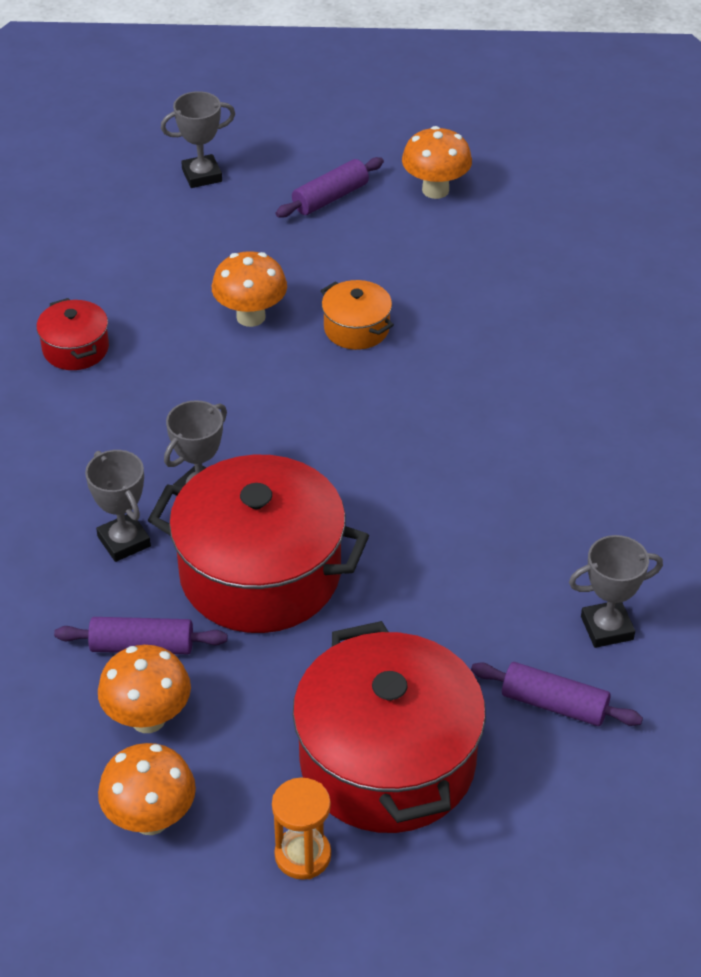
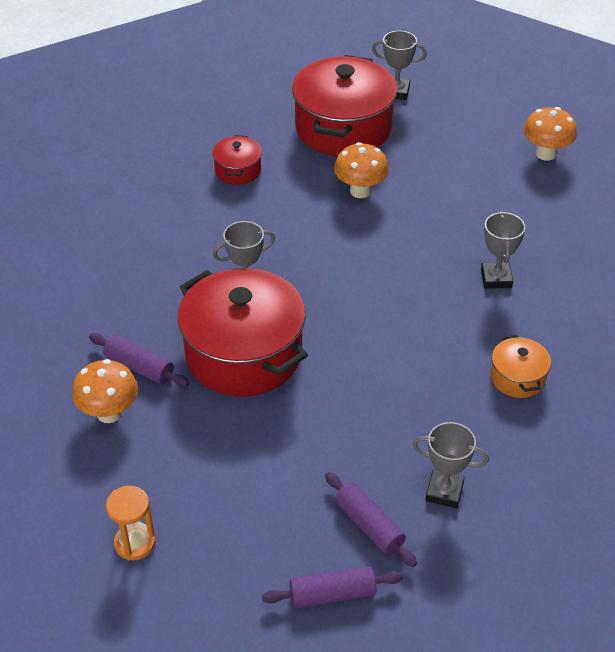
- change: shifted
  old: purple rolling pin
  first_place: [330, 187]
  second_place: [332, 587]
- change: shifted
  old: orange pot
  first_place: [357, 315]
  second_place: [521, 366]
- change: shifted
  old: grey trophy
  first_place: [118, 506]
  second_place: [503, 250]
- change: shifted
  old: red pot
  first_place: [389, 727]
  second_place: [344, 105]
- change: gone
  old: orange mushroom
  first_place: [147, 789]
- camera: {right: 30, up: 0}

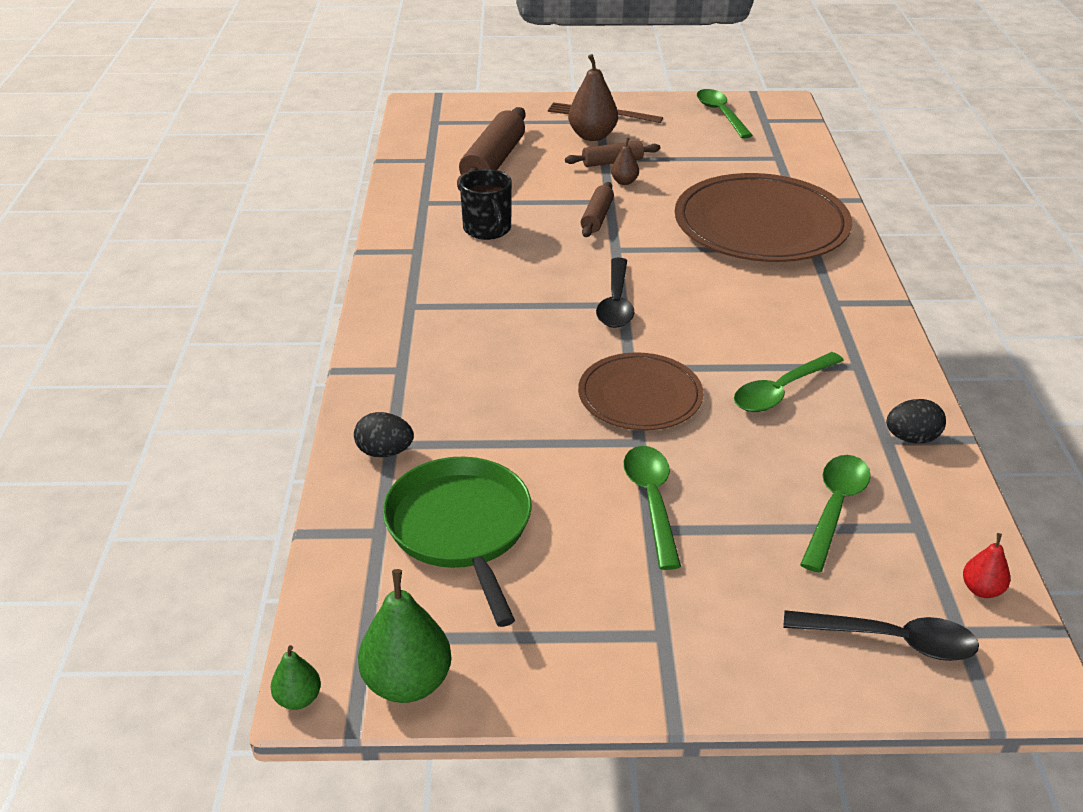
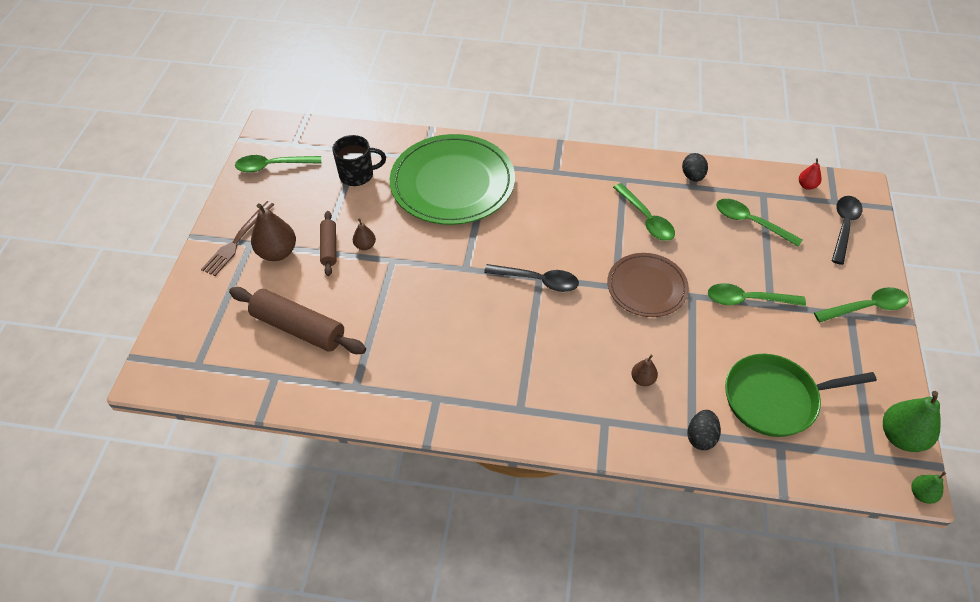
- change: shifted
  old: black mug
  first_place: [486, 204]
  second_place: [359, 160]
- change: repainted
  old: brown plate
  new: green plate
  first_place: [763, 217]
  second_place: [452, 179]
- change: gone
  old: brown rolling pin
  first_place: [597, 209]
- change: new
  new: green spoon
  second_place: [861, 304]
- change: new
  new: brown pear
  second_place: [644, 370]
- camera: {right: -80, up: 15}

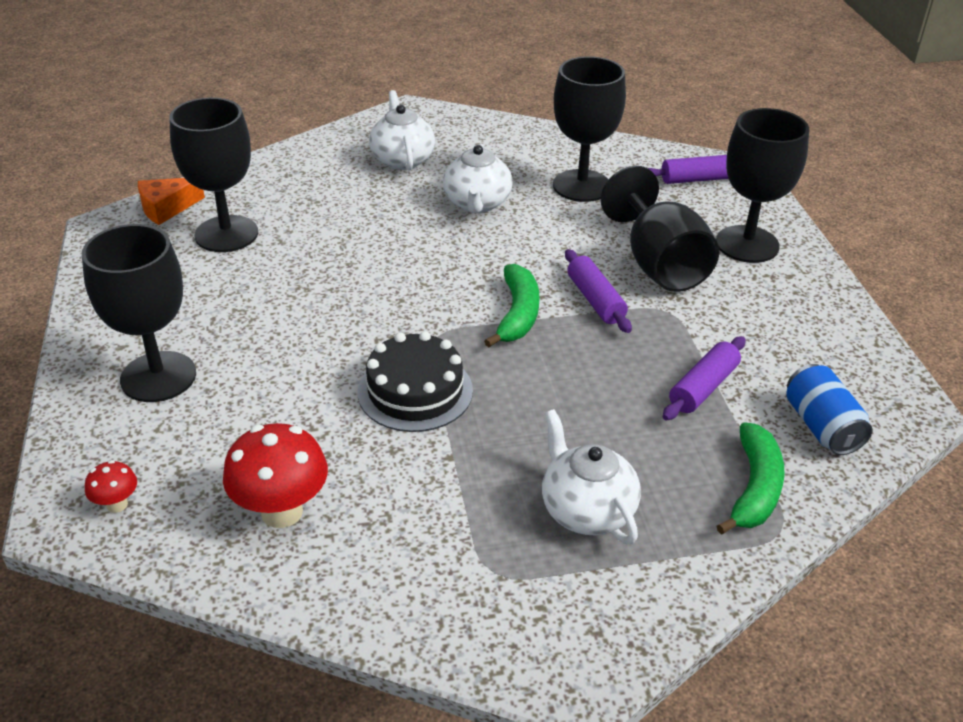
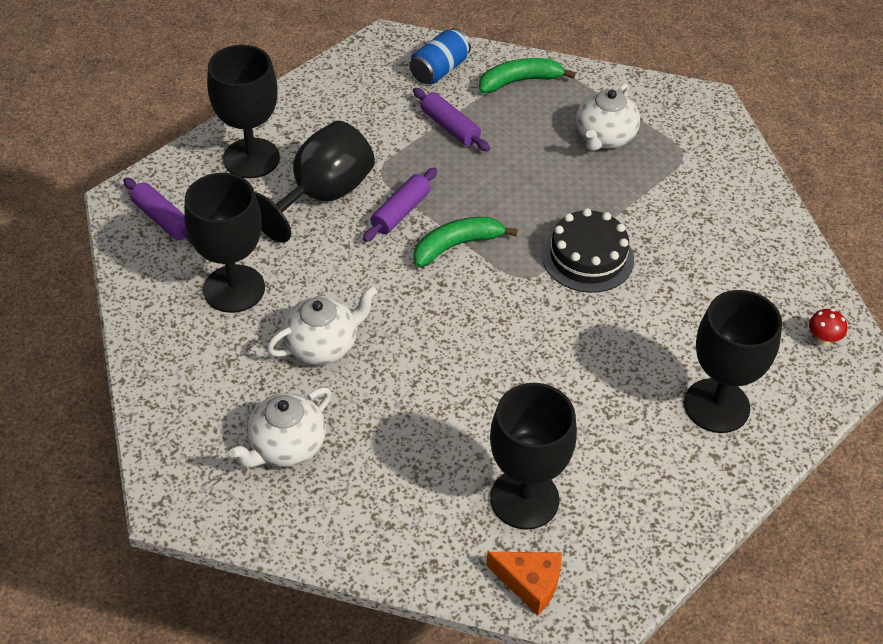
- change: rotated
  old: purple rolling pin
  first_place: [704, 378]
  second_place: [451, 120]
  degrees: 45
- change: gone
  old: red mushroom
  first_place: [275, 475]
- camera: {right: -125, up: 10}

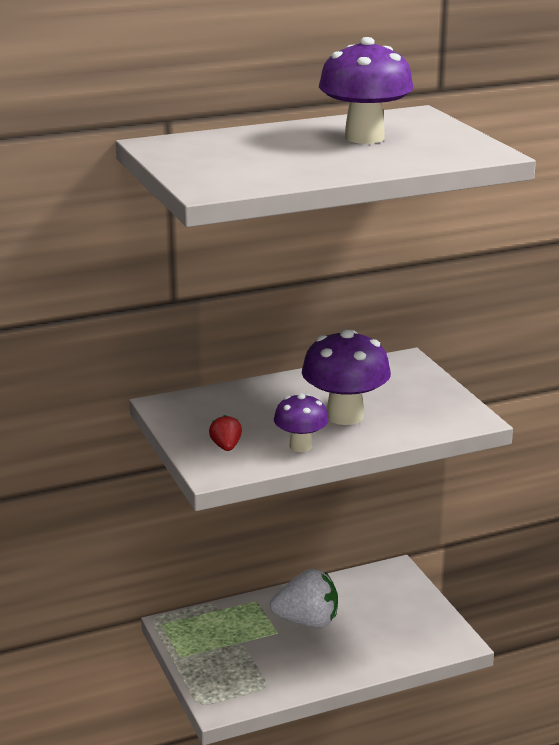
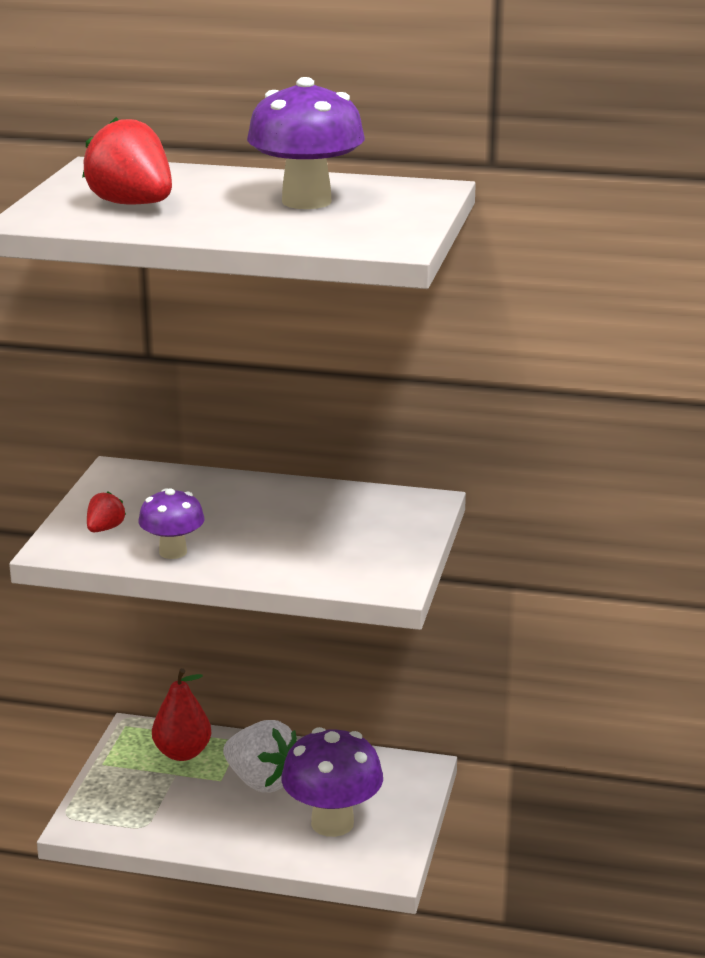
- change: shifted
  old: purple mushroom
  first_place: [346, 377]
  second_place: [332, 782]
- change: new
  new: red strawberry
  second_place: [127, 160]
- change: new
  new: red pear
  second_place: [181, 714]
- camera: {right: 35, up: 0}

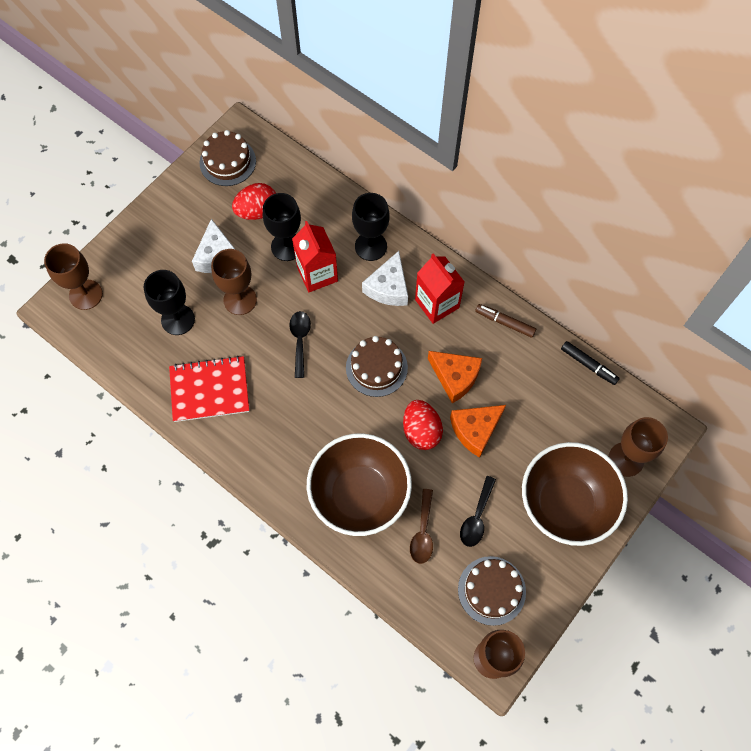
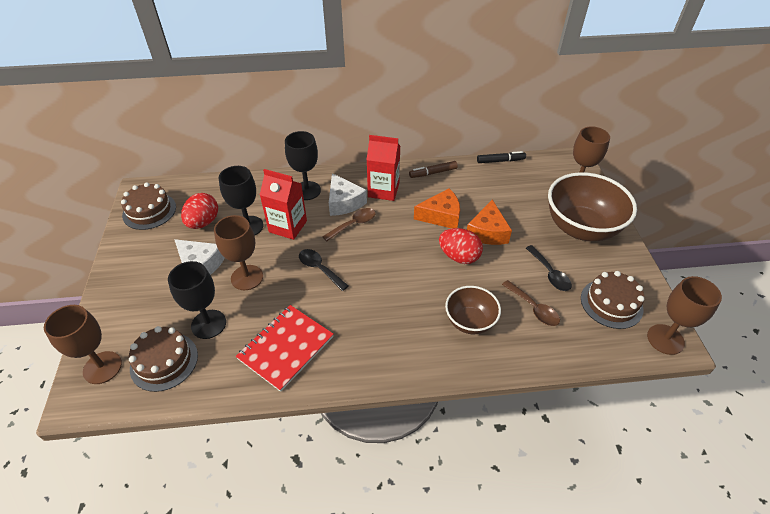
- change: shifted
  old: brown cake
  first_place: [377, 366]
  second_place: [163, 359]
- change: scaled
  old: brown bowl
  first_place: [359, 484]
  second_place: [473, 310]
  factor: 0.56
- change: new
  new: brown spoon
  second_place: [348, 225]
- camera: {right: -45, up: -20}

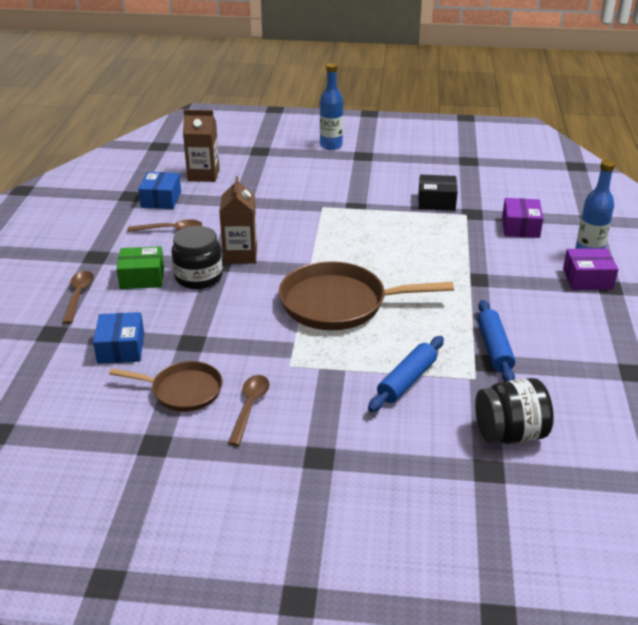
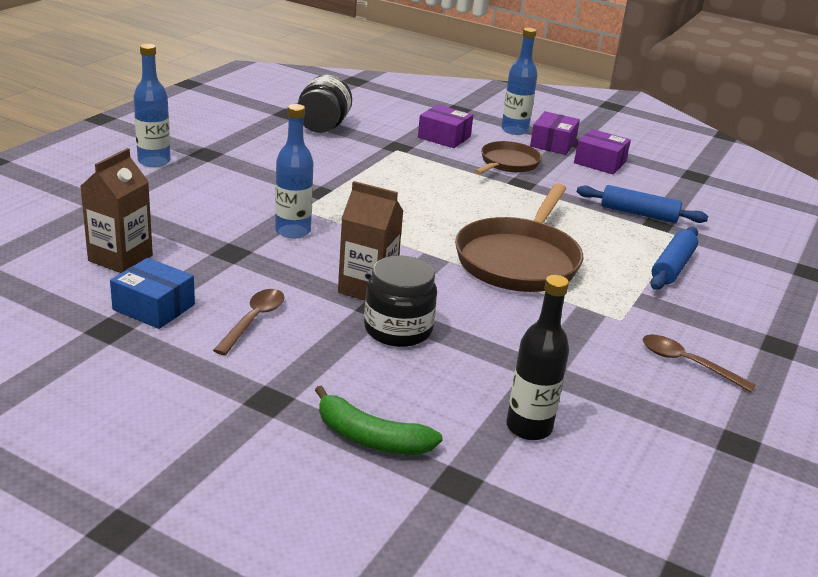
- change: gone
  old: black box
  first_place: [438, 193]
- change: gone
  old: green box
  first_place: [140, 267]
- change: swapped
  old: brown spoon
  new: green banana
  first_place: [78, 297]
  second_place: [379, 420]
- change: swapped
  old: blue box
  new: black bottle
  first_place: [118, 338]
  second_place: [537, 357]
- change: rotated
  old: blue rolling pin
  first_place: [406, 374]
  second_place: [674, 258]
  degrees: 60
- change: shifted
  old: brown pan
  first_place: [166, 386]
  second_place: [508, 157]
- change: shifted
  old: black jar
  first_place: [514, 411]
  second_place: [325, 103]
- change: new
  new: blue bottle
  second_place: [294, 171]
- change: new
  new: purple box
  second_place: [602, 151]
- camera: {right: -70, up: -5}

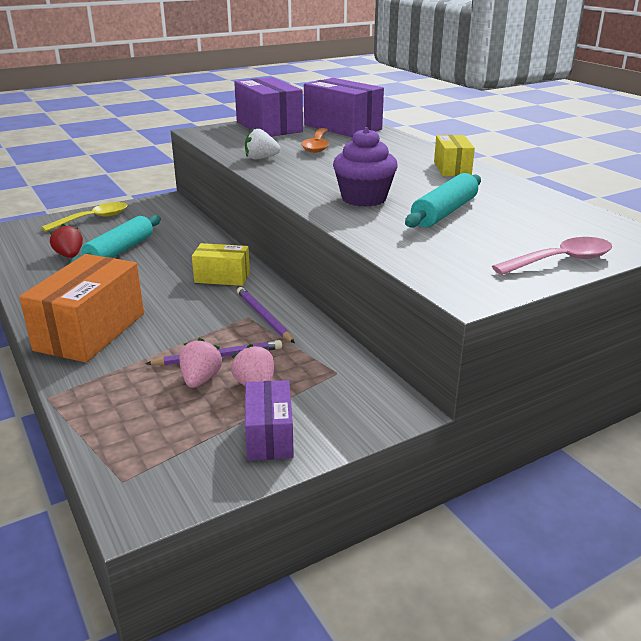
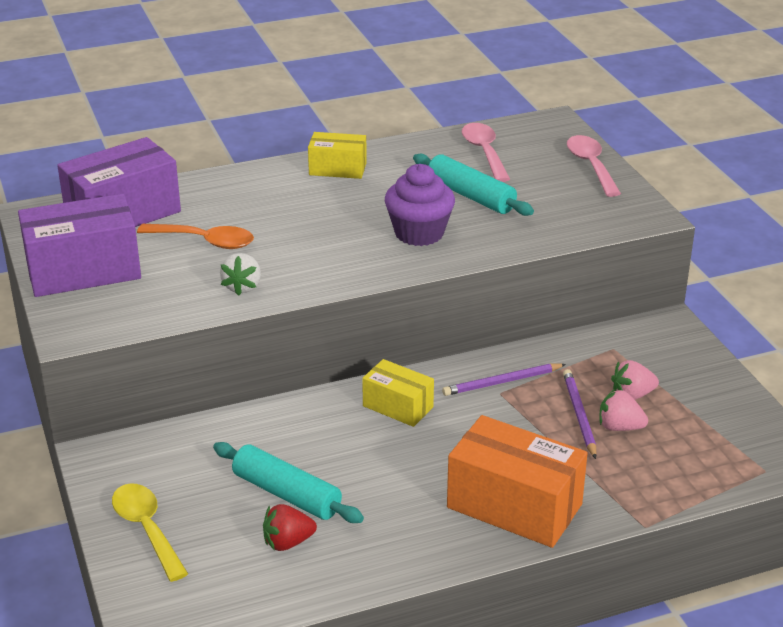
- change: rotated
  old: yellow box
  first_place: [221, 264]
  second_place: [398, 393]
  degrees: -75
- change: gone
  old: purple box
  first_place: [269, 420]
- change: new
  new: pink spoon
  second_place: [486, 152]
- camera: {right: -80, up: 5}

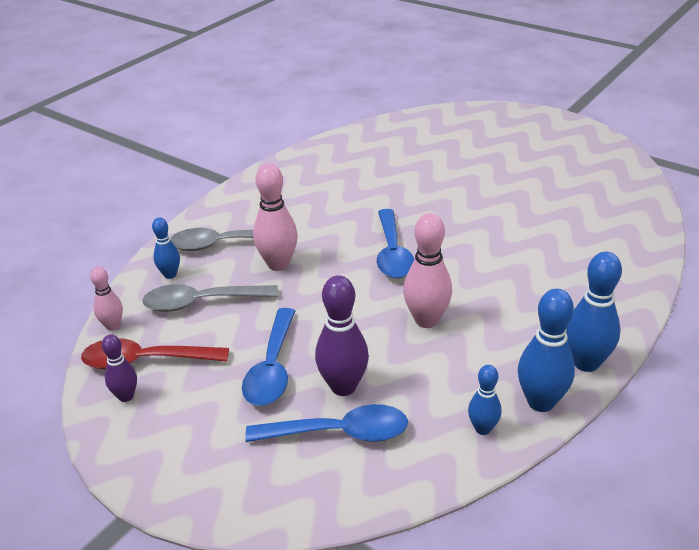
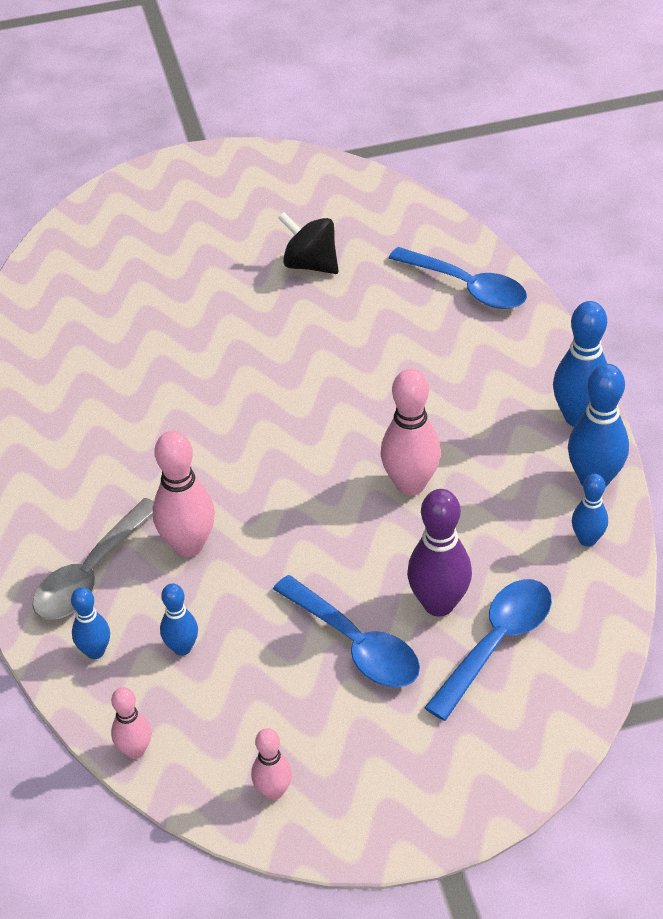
- change: shifted
  old: blue spoon
  first_place: [395, 243]
  second_place: [458, 278]
- change: swapped
  old: grey spoon
  new: blue bowling pin
  first_place: [210, 298]
  second_place: [179, 619]
- change: repainted
  old: purple bowling pin
  new: pink bowling pin
  first_place: [119, 368]
  second_place: [271, 764]
- change: gone
  old: red spoon
  first_place: [155, 353]
- change: new
  new: black spinning top
  second_place: [308, 243]
- camera: {right: -50, up: 10}

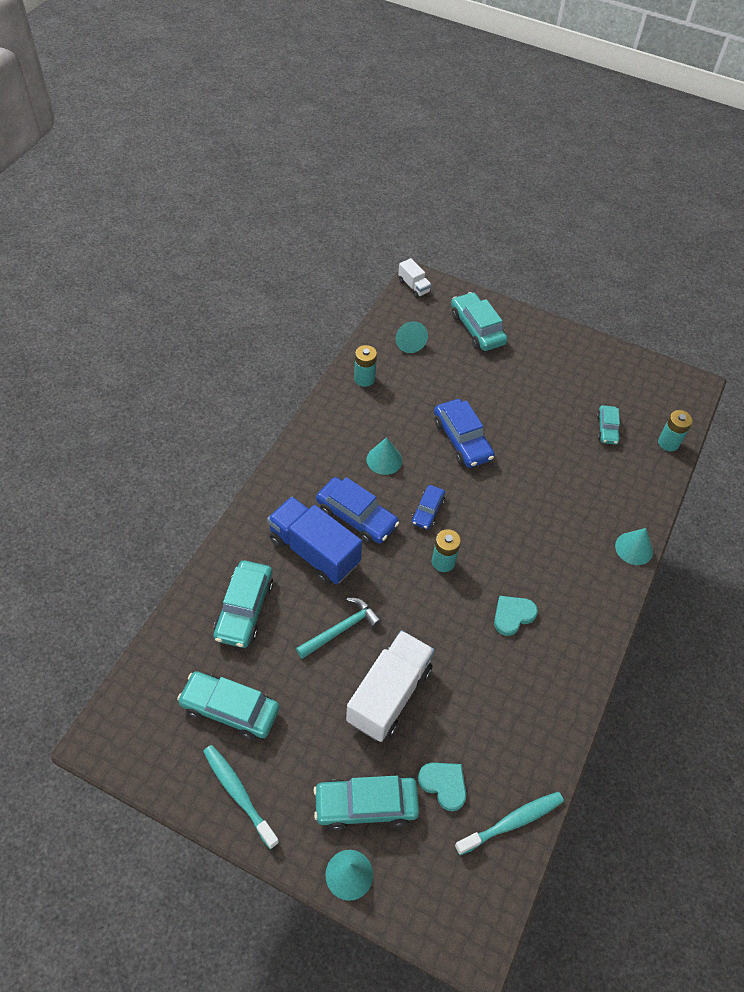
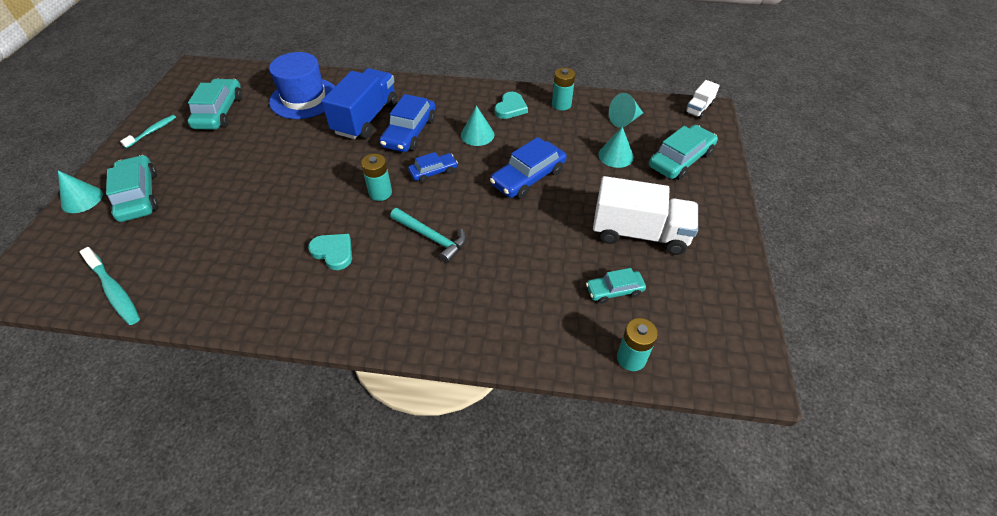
- change: rotated
  old: blue car
  first_place: [428, 507]
  second_place: [433, 167]
  degrees: 150
- change: shifted
  old: turquoise cone
  first_place: [634, 546]
  second_place: [616, 147]
- change: swapped
  old: turquoise car
  new: blue hat
  first_place: [243, 604]
  second_place: [302, 85]
- change: shifted
  old: turquoise hammer
  first_place: [339, 628]
  second_place: [428, 235]
- change: shifted
  old: white truck
  first_place: [390, 686]
  second_place: [645, 215]
- change: scaled
  old: turquoise toothbrush
  first_place: [241, 797]
  second_place: [148, 131]
  factor: 0.65
- change: shifted
  old: turquoise heart
  first_place: [442, 787]
  second_place: [511, 105]
- camera: {right: 75, up: -5}

